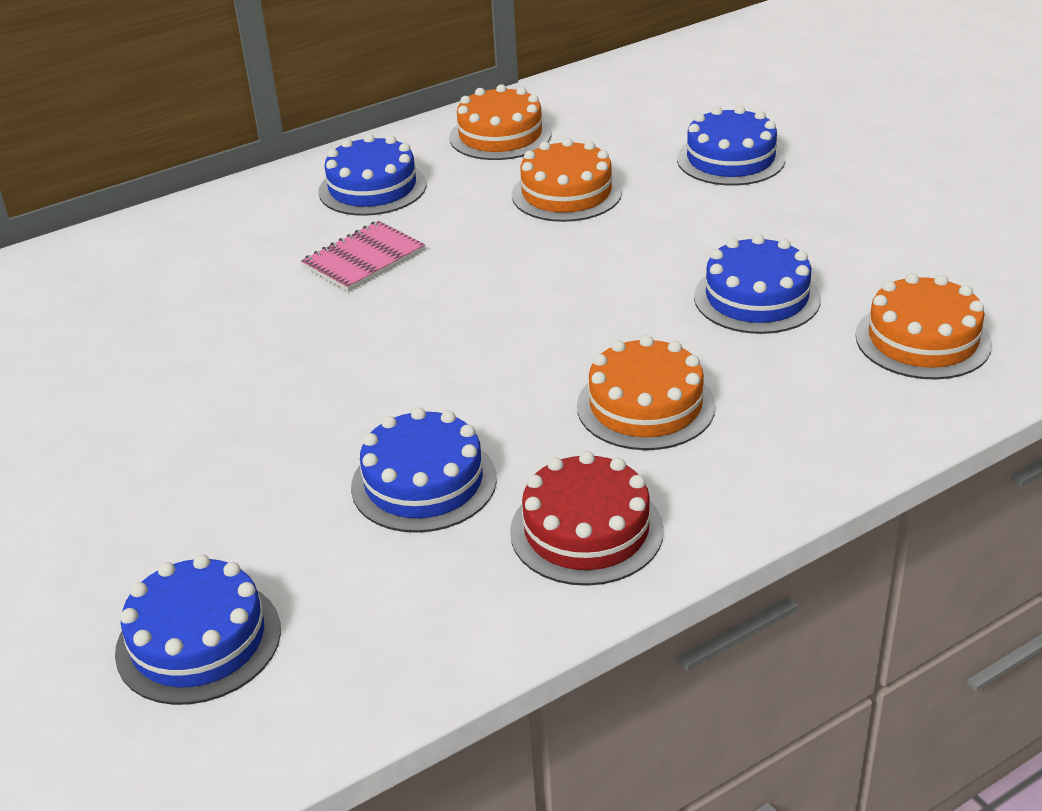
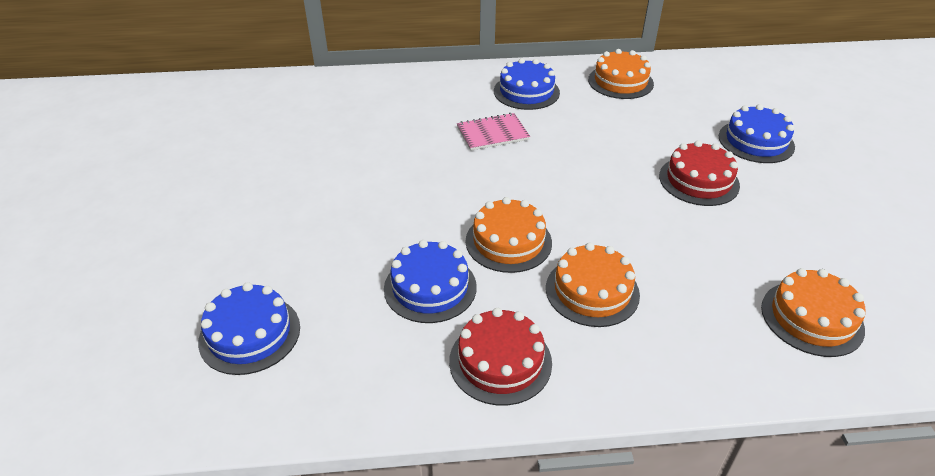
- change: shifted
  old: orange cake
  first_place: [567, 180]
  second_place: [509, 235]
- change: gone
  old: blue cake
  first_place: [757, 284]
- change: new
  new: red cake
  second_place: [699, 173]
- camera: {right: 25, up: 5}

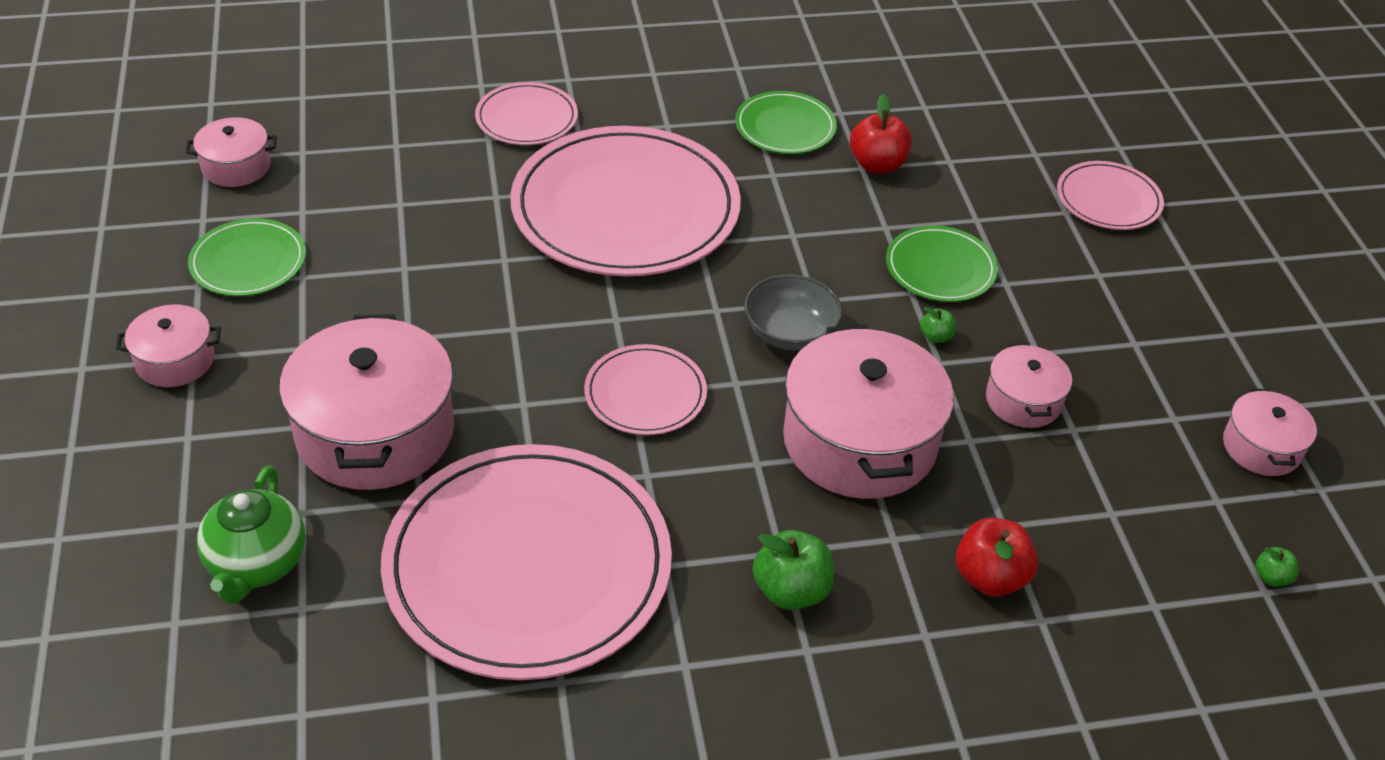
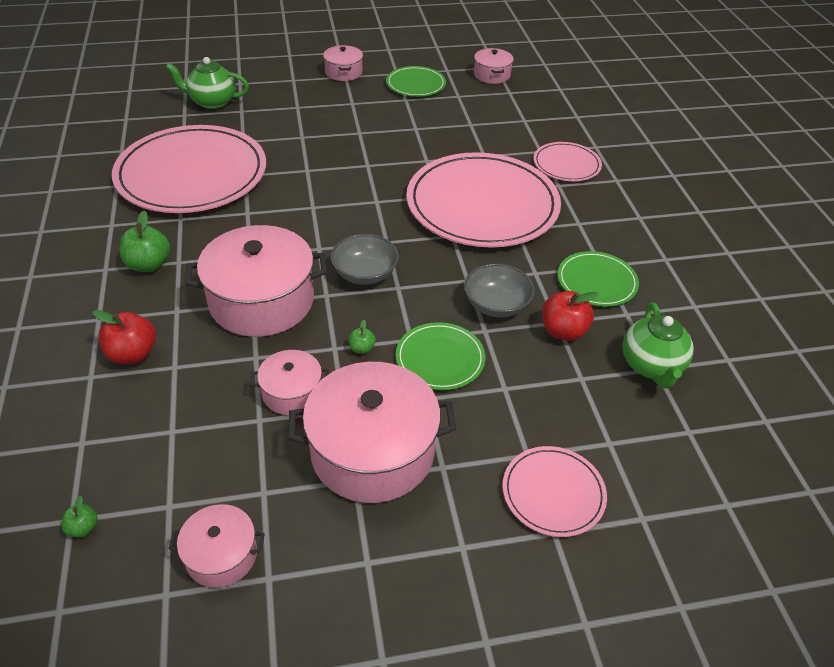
- change: shifted
  old: pink pot
  first_place: [366, 402]
  second_place: [372, 432]
- change: gone
  old: pink plate
  first_place: [645, 389]
- change: new
  new: grey bowl
  second_place: [499, 291]
- change: new
  new: green teapot
  second_place: [658, 345]
- camera: {right: 90, up: 0}

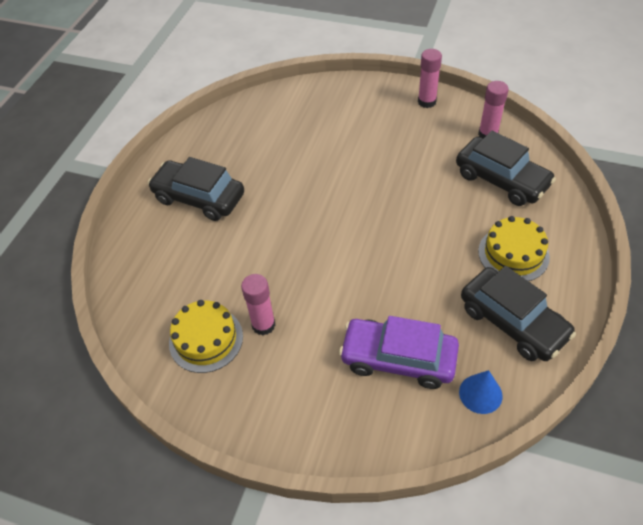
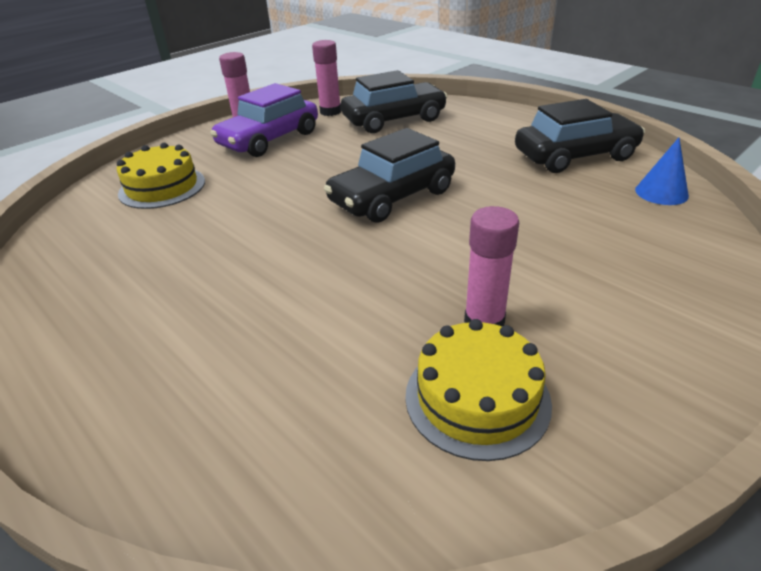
- change: shifted
  old: black car
  first_place: [196, 189]
  second_place: [389, 175]
- change: shifted
  old: yellow cake
  first_place: [514, 248]
  second_place: [161, 176]
- change: shifted
  old: purple car
  first_place: [399, 352]
  second_place: [264, 120]
- camera: {right: -65, up: -15}

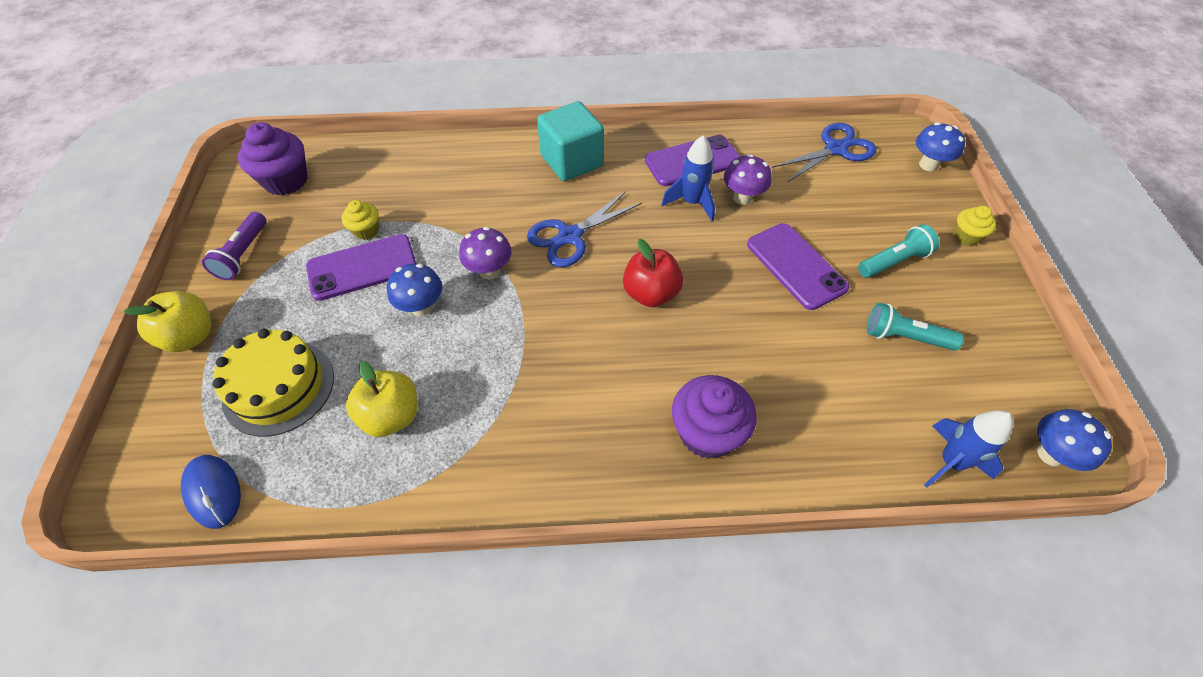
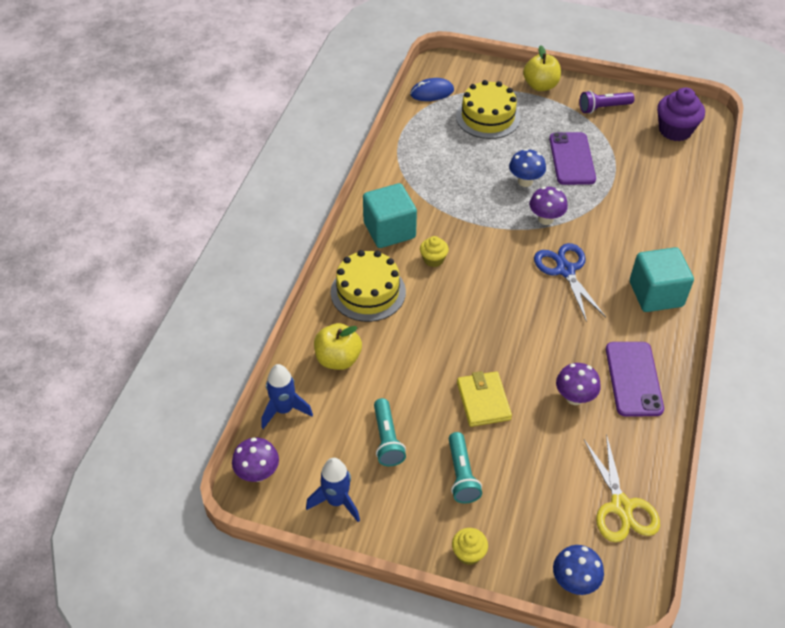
- change: repainted
  old: blue scissors
  new: yellow scissors
  first_place: [824, 152]
  second_place: [622, 488]
- change: shifted
  old: blue rocket
  first_place: [688, 178]
  second_place: [333, 490]
- change: shifted
  old: yellow cupcake
  first_place: [360, 220]
  second_place: [434, 251]
- change: rotated
  old: purple flashlight
  first_place: [234, 246]
  second_place: [607, 102]
  degrees: -45
- change: swapped
  old: purple phone
  new: yellow wallet
  first_place: [798, 266]
  second_place: [484, 399]
- change: gone
  old: red apple
  first_place: [653, 273]
- change: rotated
  old: turquoise flashlight
  first_place: [915, 327]
  second_place: [390, 432]
  degrees: 135
- change: shifted
  old: yellow apple
  first_place: [381, 399]
  second_place: [338, 346]
- change: swapped
  old: purple cupcake
  new: yellow cake
  first_place: [714, 417]
  second_place: [368, 286]
- change: repainted
  old: blue mushroom
  new: purple mushroom
  first_place: [1074, 440]
  second_place: [255, 460]
- change: new
  new: turquoise cube
  second_place: [390, 215]
- camera: {right: 110, up: -5}

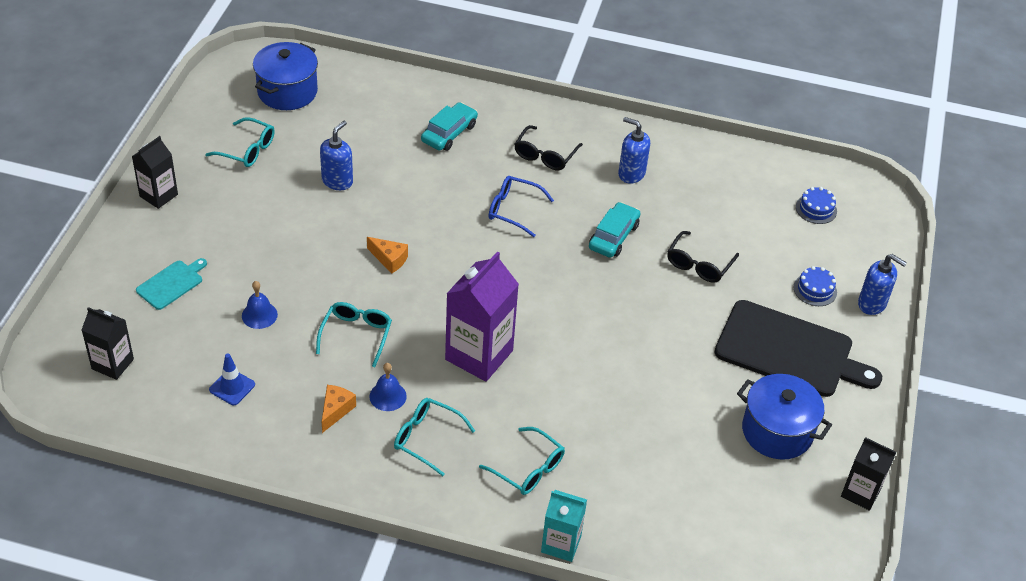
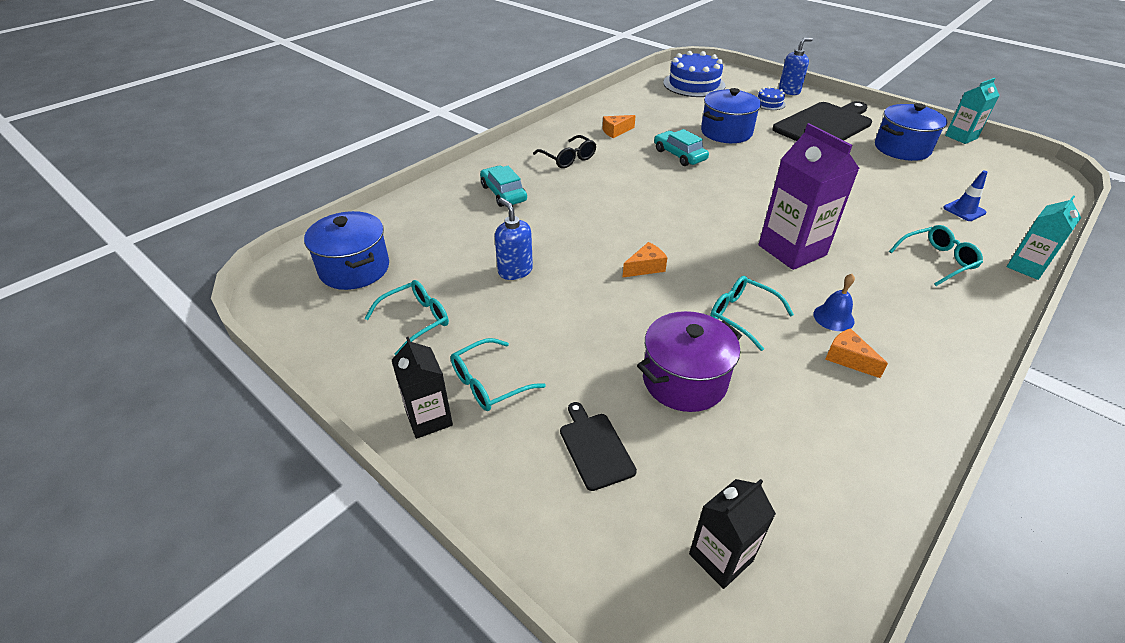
- change: swapped
  old: blue soap dispenser
  new: orange cheese
  first_place: [634, 150]
  second_place: [619, 126]
- change: gone
  old: blue glasses
  first_place: [521, 206]
- change: scaled
  old: blue cake
  first_place: [816, 205]
  second_place: [694, 74]
  factor: 2.08
- change: swapped
  old: black glasses
  new: blue pot
  first_place: [703, 257]
  second_place: [731, 115]
- change: repainted
  old: turquoise cutting board
  new: black cutting board
  first_place: [171, 284]
  second_place: [598, 446]
- change: swapped
  old: blue bell
  new: purple pot
  first_place: [260, 305]
  second_place: [689, 361]
- change: shifted
  old: blue traffic cone
  first_place: [232, 379]
  second_place: [965, 196]
- change: shifted
  old: turquoise glasses
  first_place: [434, 437]
  second_place: [498, 374]
- change: repainted
  old: black carton
  new: turquoise carton
  first_place: [868, 474]
  second_place: [972, 111]
- camera: {right: -60, up: -5}

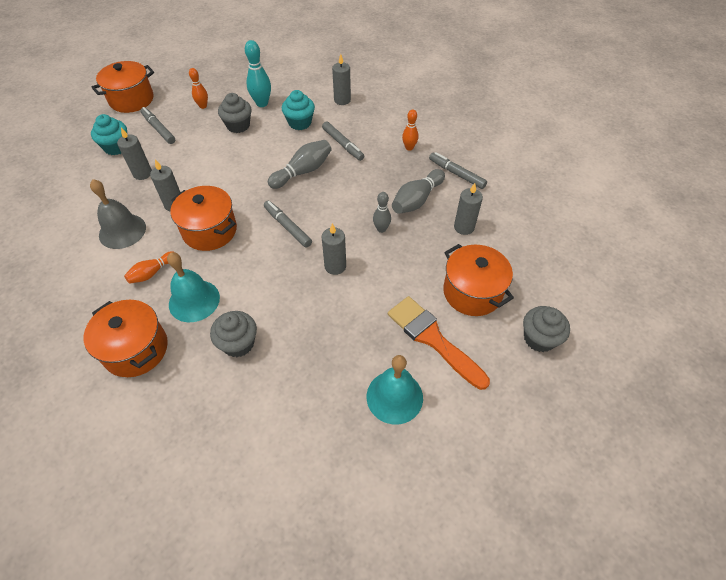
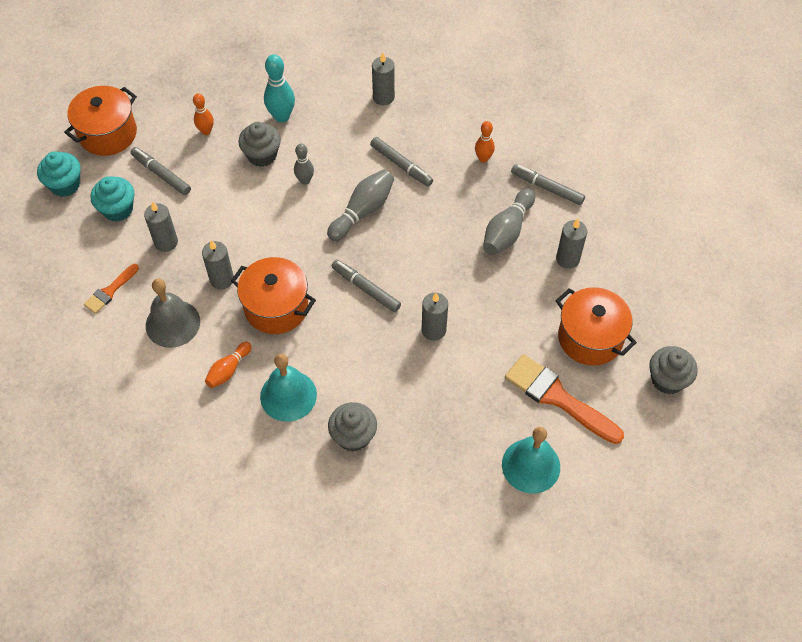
- change: shifted
  old: turquoise cupcake
  first_place: [298, 110]
  second_place: [59, 174]
- change: shifted
  old: grey bowling pin
  first_place: [382, 212]
  second_place: [304, 164]
- change: gone
  old: orange pot
  first_place: [126, 338]
- change: new
  new: orange brush
  second_place: [111, 289]
- camera: {right: -10, up: 5}

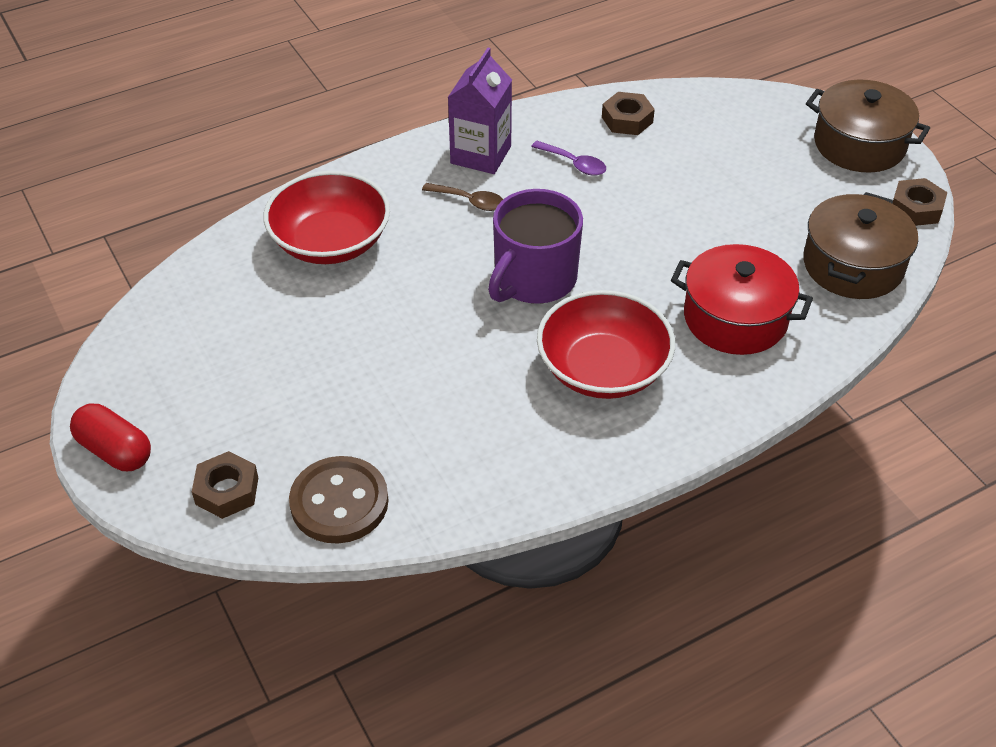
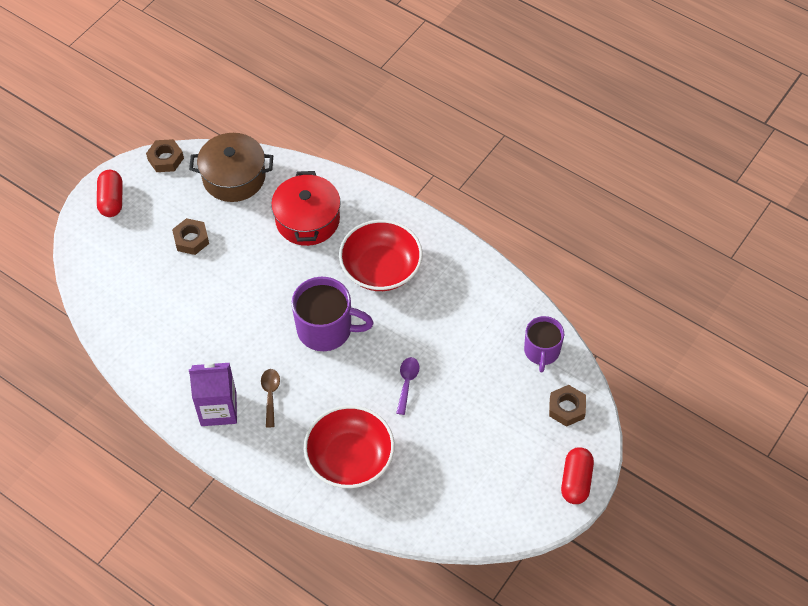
- change: swapped
  old: brown pot
  new: red capsule
  first_place: [868, 126]
  second_place: [109, 193]
- change: shifted
  old: brown nut
  first_place: [628, 113]
  second_place: [190, 236]
- change: shifted
  old: purple spoon
  first_place: [568, 158]
  second_place: [407, 386]
- change: swapped
  old: brown button
  new: purple mug
  first_place: [339, 499]
  second_place: [544, 344]
- camera: {right: -115, up: 10}

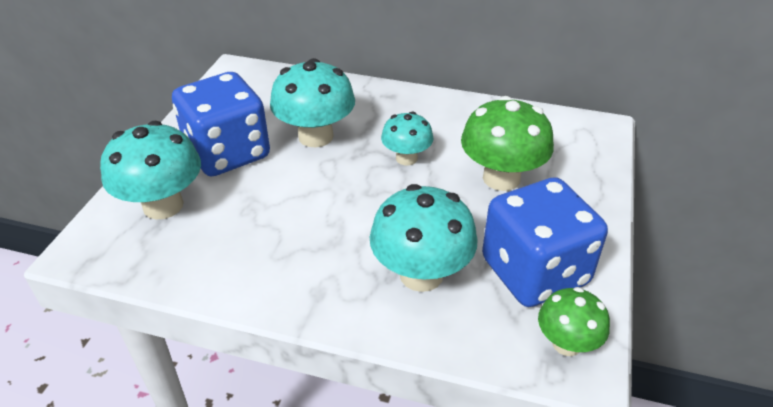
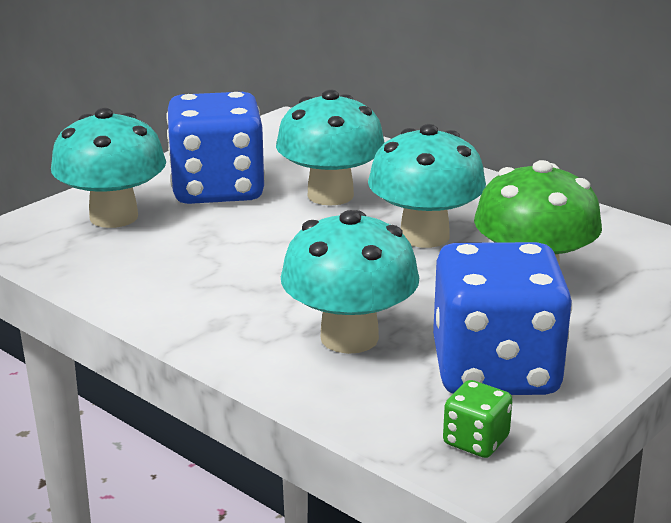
- change: scaled
  old: turquoise mushroom
  first_place: [407, 138]
  second_place: [427, 186]
  factor: 1.66
- change: swapped
  old: green mushroom
  new: green dice
  first_place: [574, 321]
  second_place: [478, 419]
- camera: {right: 25, up: -15}

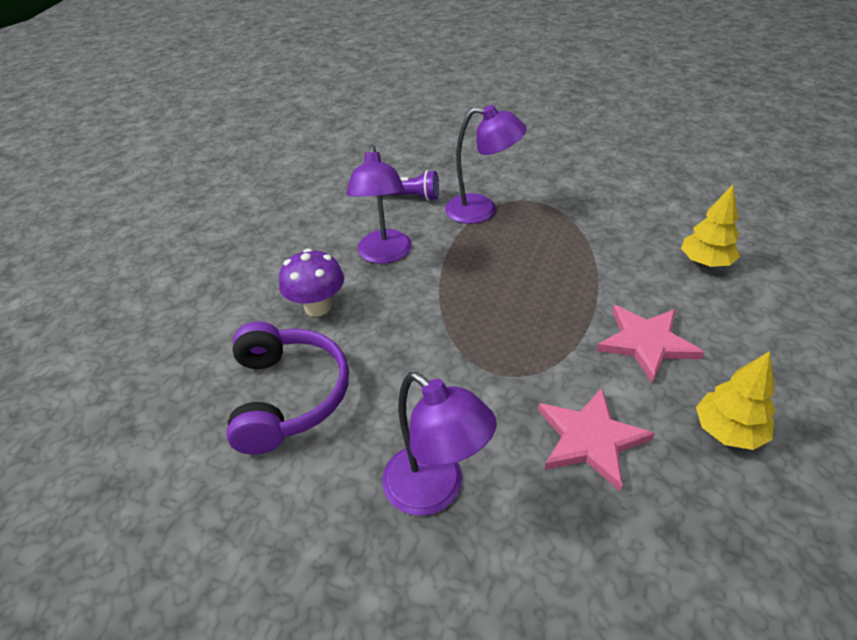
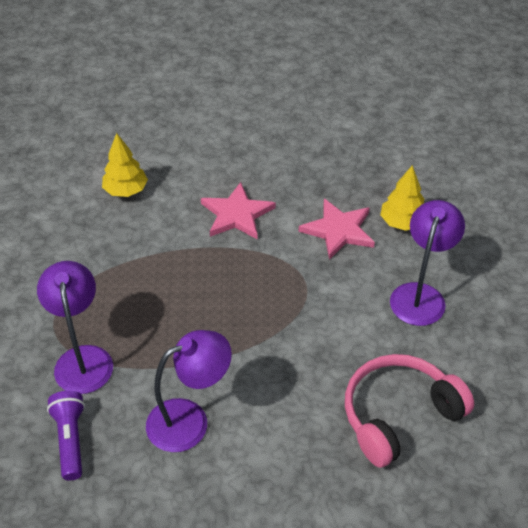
- change: gone
  old: purple mushroom
  first_place: [311, 282]
- change: repainted
  old: purple headphones
  new: pink headphones
  first_place: [288, 388]
  second_place: [409, 411]
- change: shifted
  old: yellow tree
  first_place: [735, 400]
  second_place: [402, 198]
- camera: {right: -115, up: 5}

